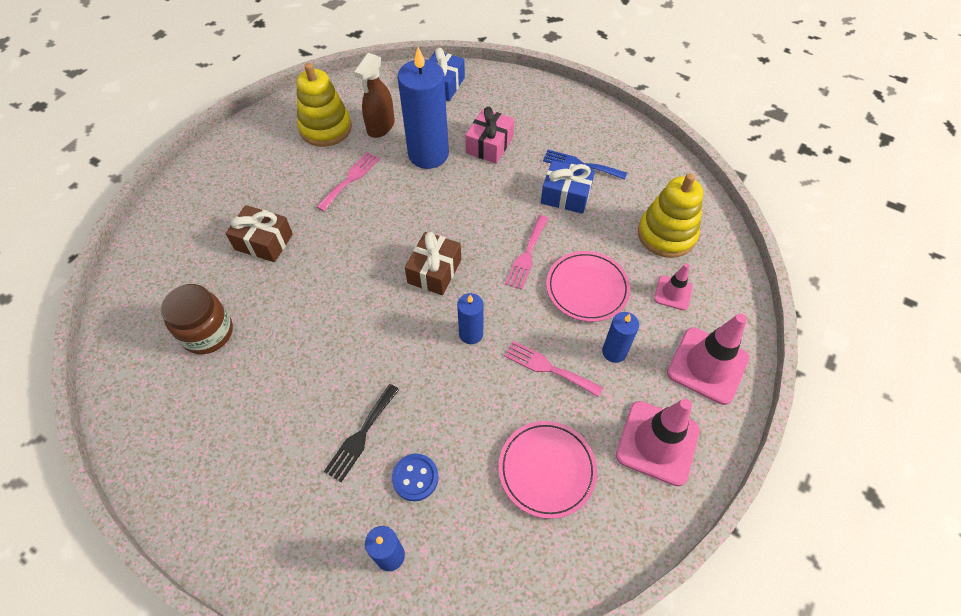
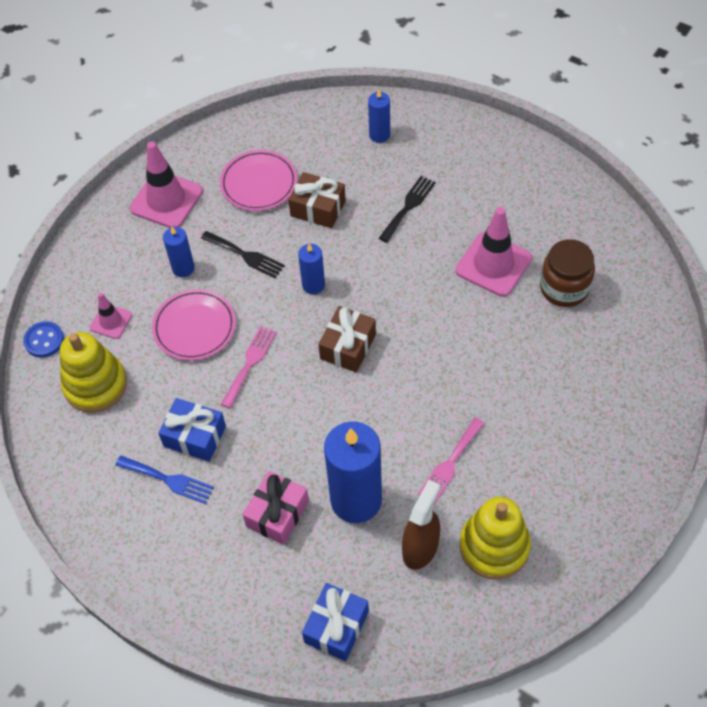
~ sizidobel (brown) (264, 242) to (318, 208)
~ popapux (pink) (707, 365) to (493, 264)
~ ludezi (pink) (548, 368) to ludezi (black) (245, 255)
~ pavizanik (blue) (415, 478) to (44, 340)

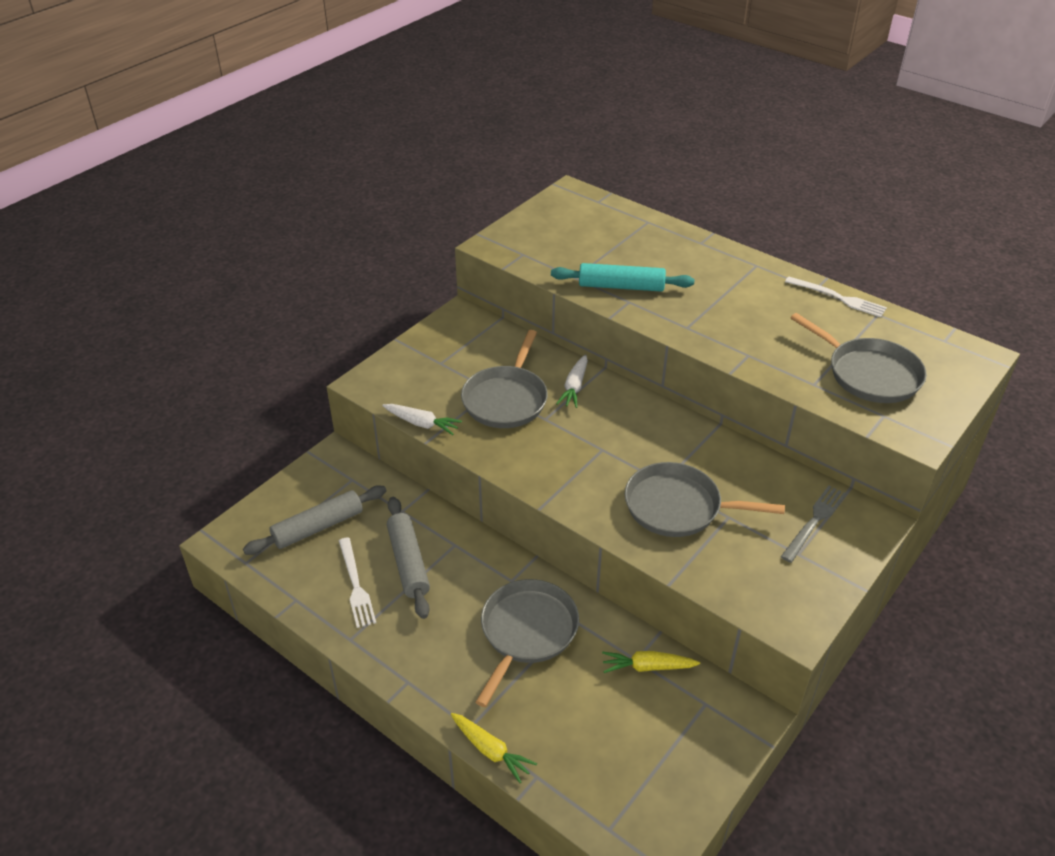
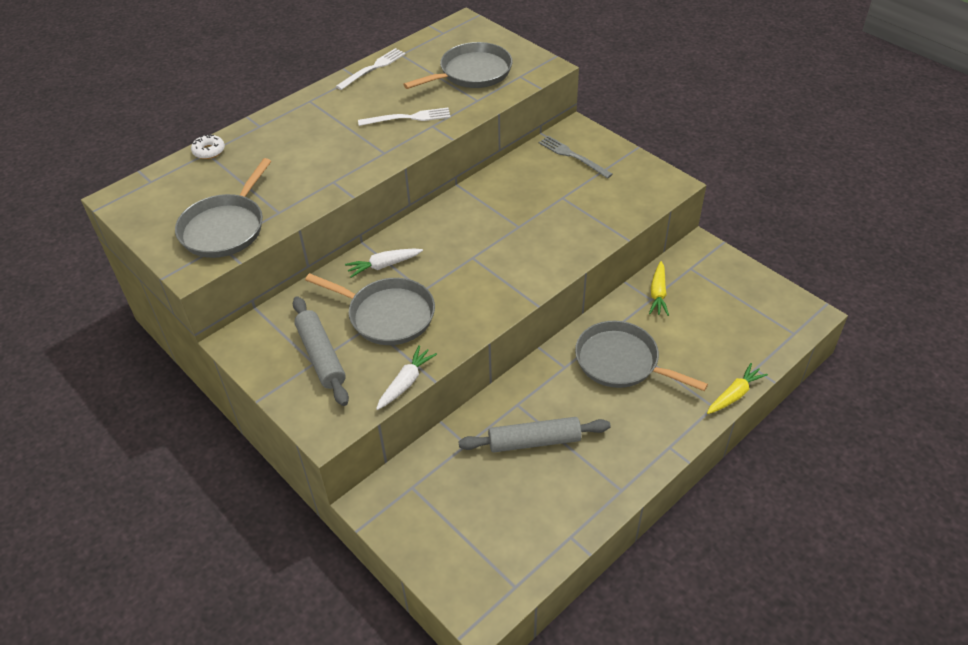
- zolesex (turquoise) (621, 286)
~ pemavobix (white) (574, 387) = (384, 265) 135 degrees clockwise
~ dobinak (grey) (677, 507) to (225, 228)
~ zolesex (grey) (318, 527) to (321, 356)
~ ludezi (white) (355, 585) to (408, 118)
+ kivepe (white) (209, 151)

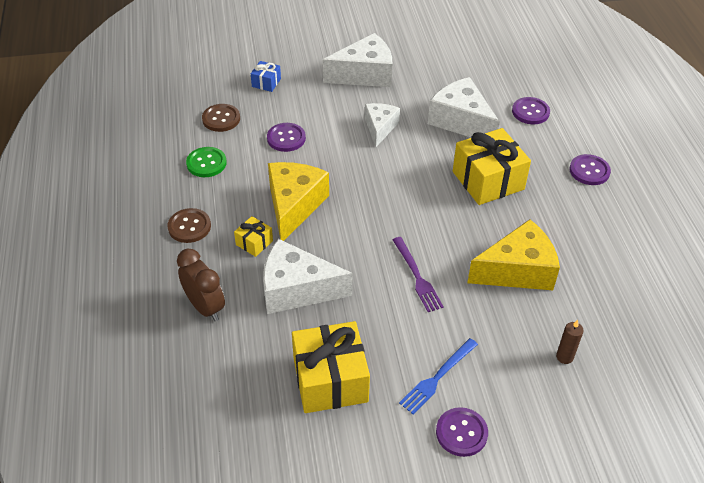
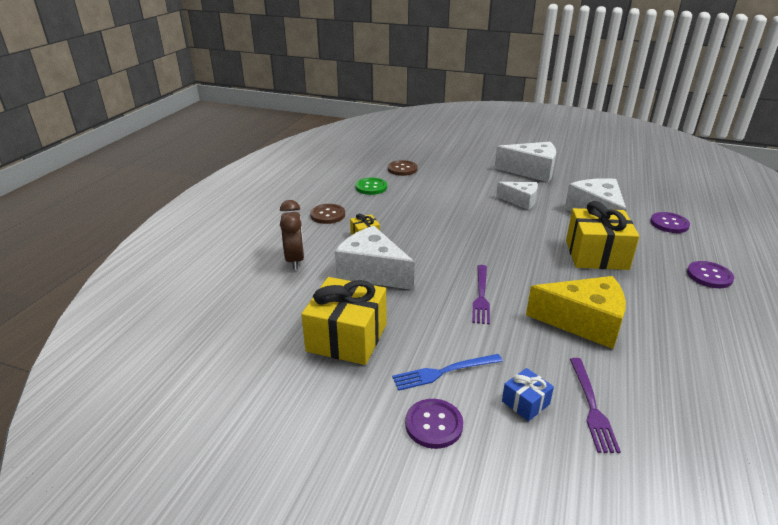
~ sizidobel (blue) (266, 83) to (525, 403)
~ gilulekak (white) (380, 128) = (520, 201) 75 degrees clockwise
- pavizanik (purple) (286, 138)
- gilulekak (yellow) (294, 205)
~ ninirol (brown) (564, 357) to ludezi (purple) (591, 406)

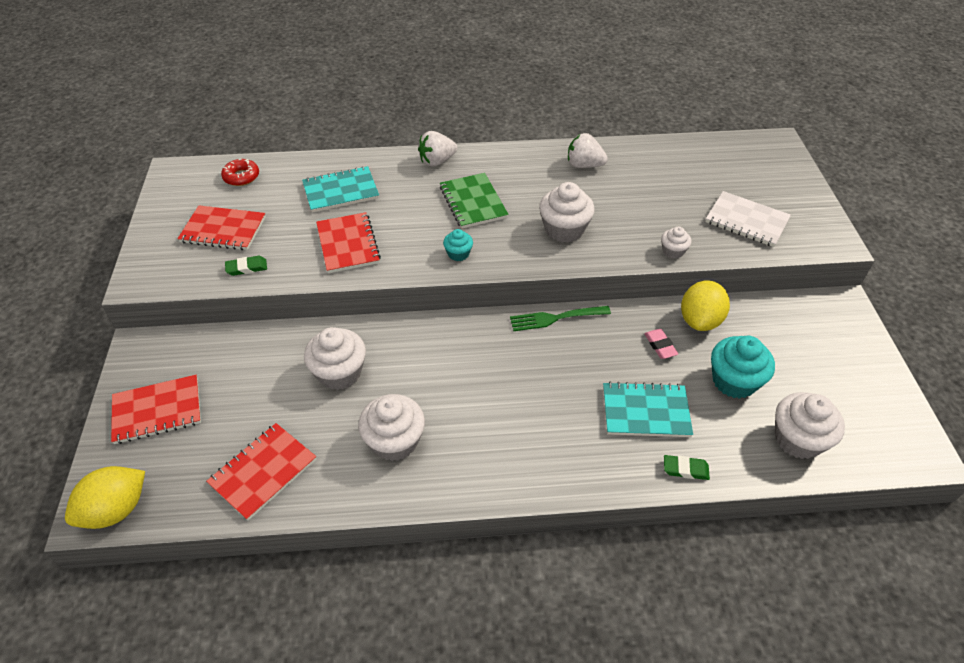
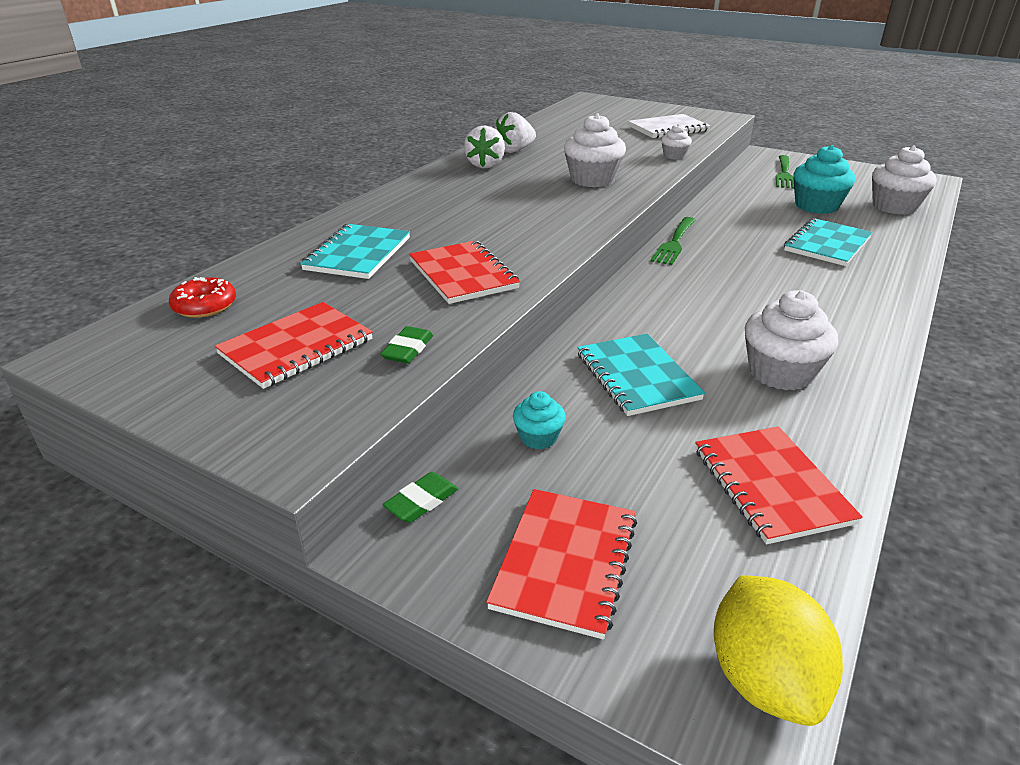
~ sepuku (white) (437, 161) to (485, 165)
- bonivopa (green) (473, 202)
~ bonivopa (red) (348, 244) = (463, 274) 45 degrees clockwise
~ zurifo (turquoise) (458, 254) to (538, 437)
- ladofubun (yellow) (700, 320)
~ zurifo (white) (339, 373) to bonivopa (turquoise) (637, 376)
- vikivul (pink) (660, 346)
~ vikivul (green) (685, 469) to (421, 501)
+ ludezi (green) (784, 174)

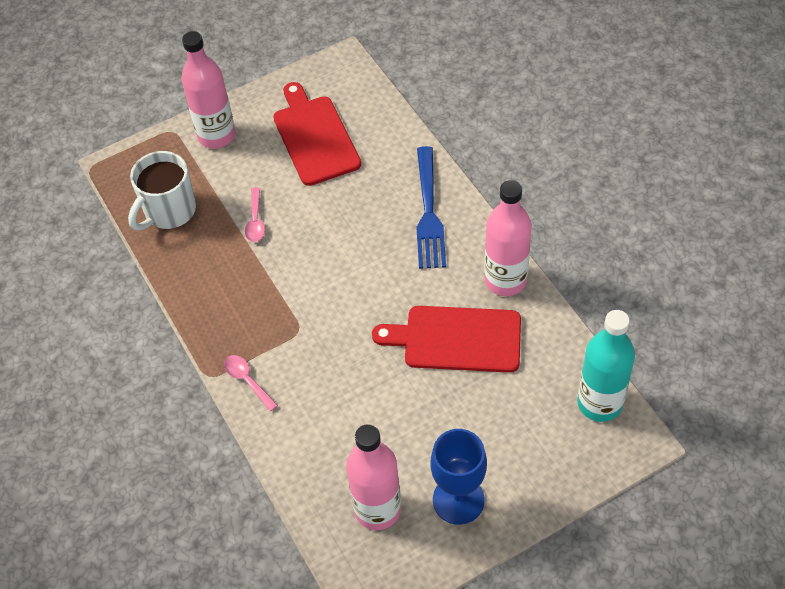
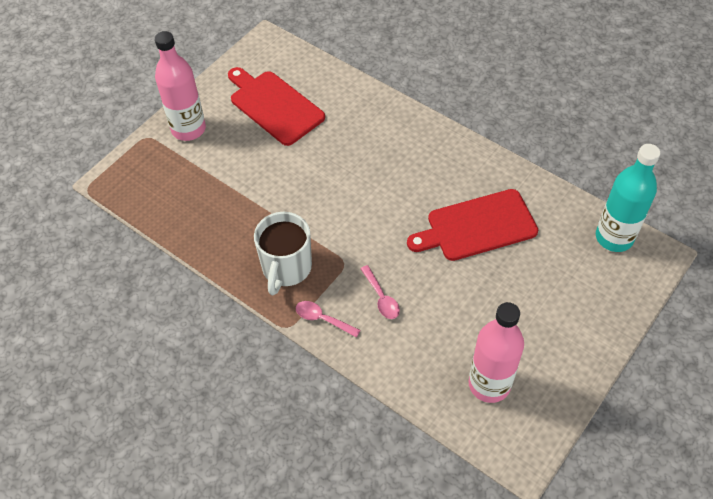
- ludezi (blue) (428, 212)
~ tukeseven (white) (169, 211) to (286, 268)
- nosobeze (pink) (505, 280)
~ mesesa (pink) (255, 221) to (381, 298)
- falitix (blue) (458, 500)

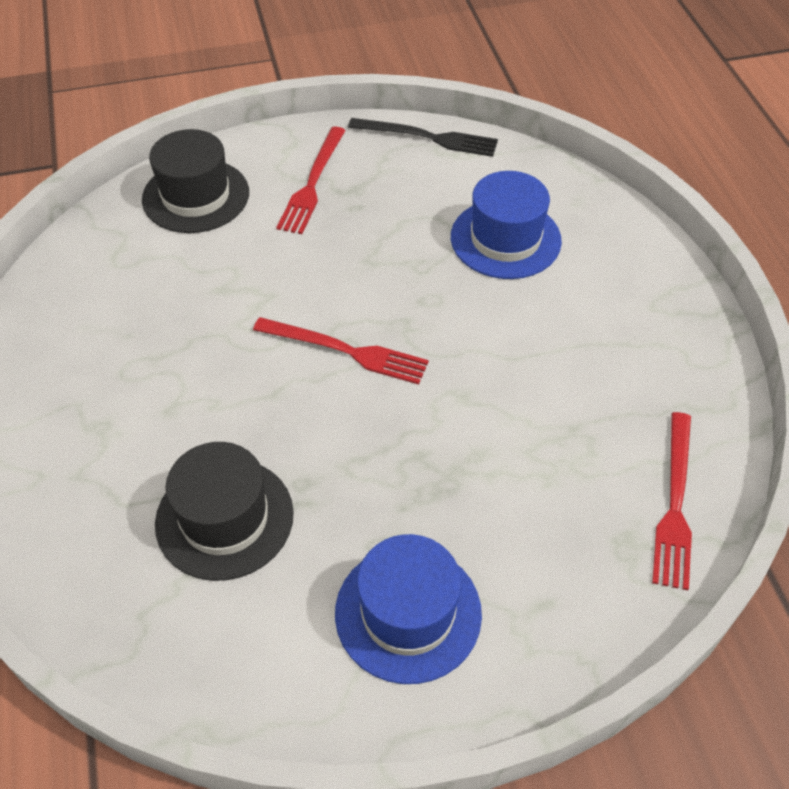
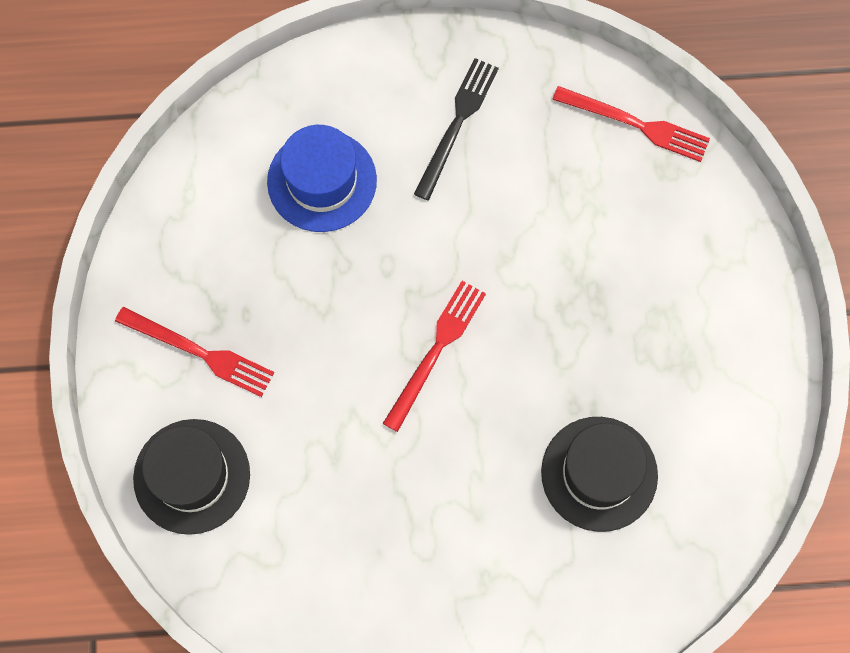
~ ludezi (black) (428, 137) to (457, 124)
- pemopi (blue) (408, 613)

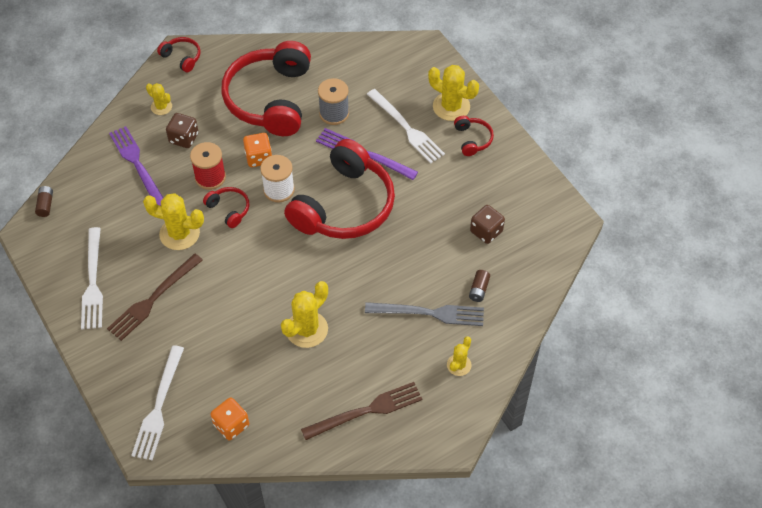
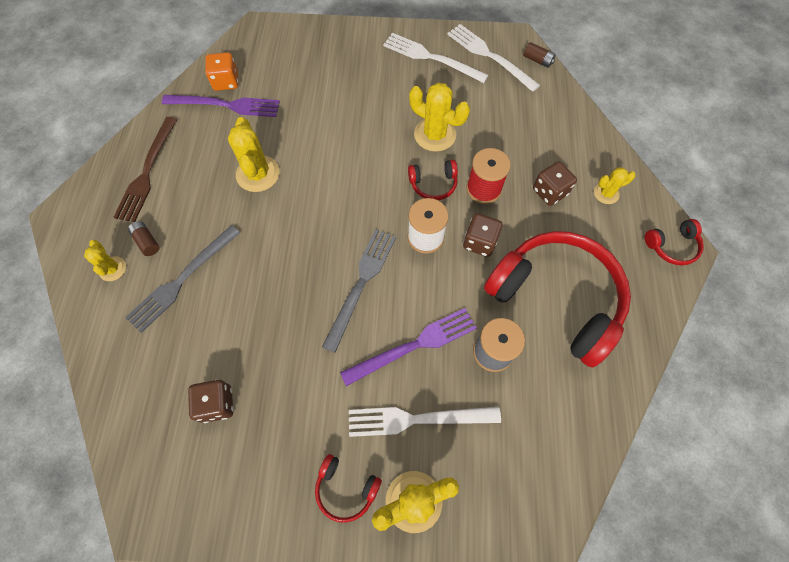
~ ludezi (purple) (137, 164) to (226, 105)
~ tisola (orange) (258, 157) to tisola (brown) (479, 242)
~ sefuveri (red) (344, 206) to ludezi (grey) (361, 284)
~ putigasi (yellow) (179, 233) = (435, 134) 75 degrees clockwise
- ludezi (brown) (153, 299)
~ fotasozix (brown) (479, 289) to (147, 242)
~ ludezi (white) (158, 406) to (489, 56)

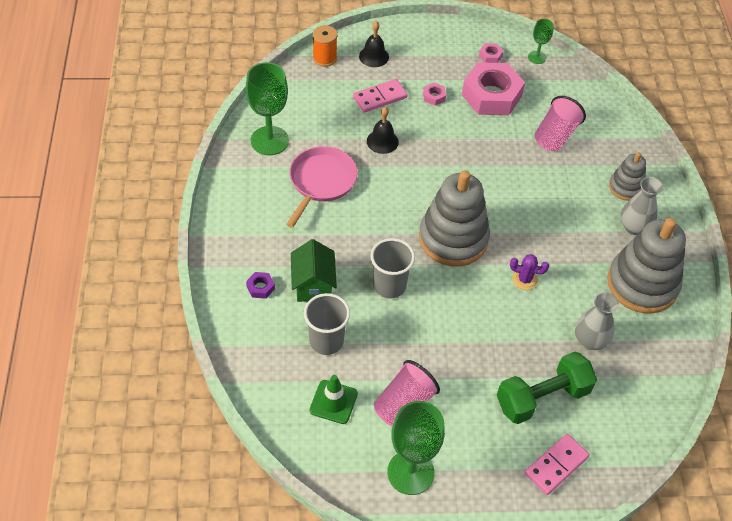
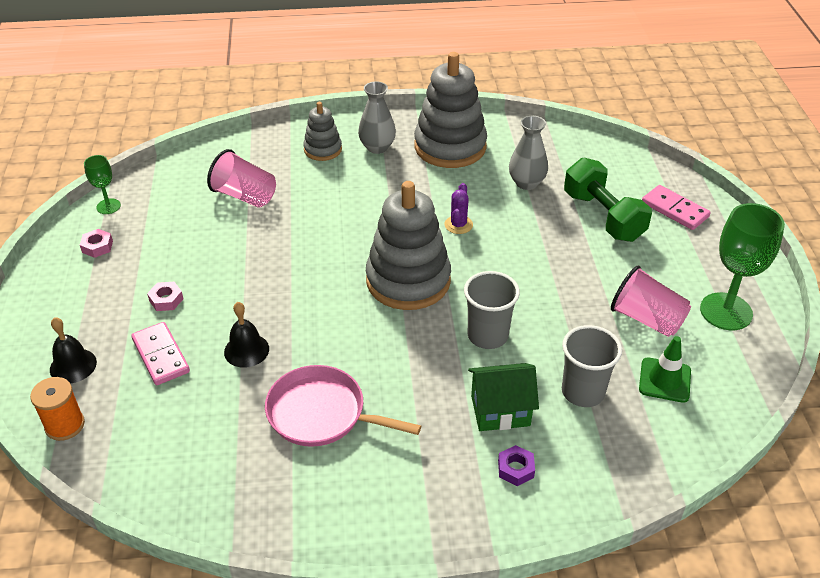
- falitix (green) (269, 140)
- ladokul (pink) (491, 95)

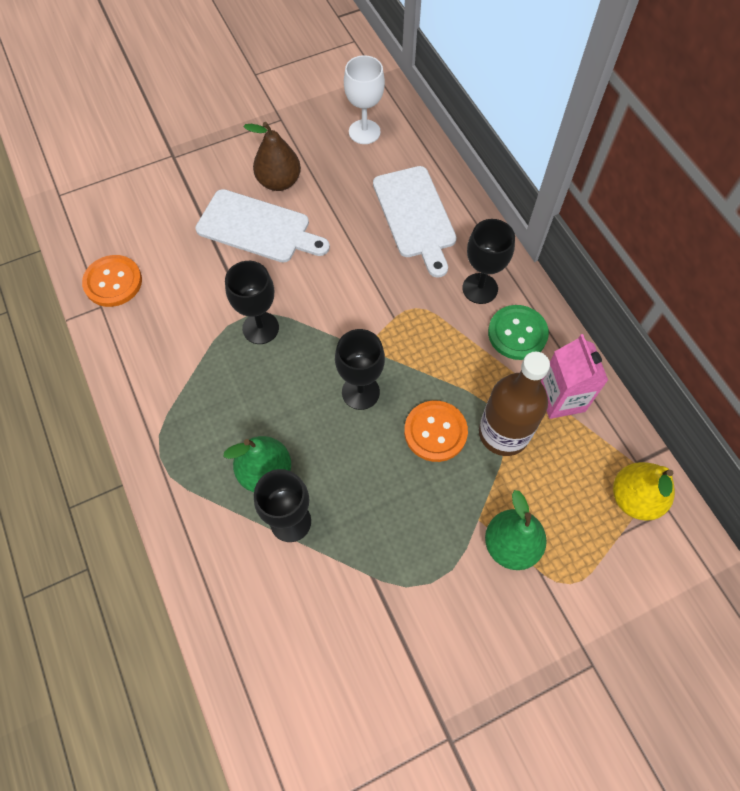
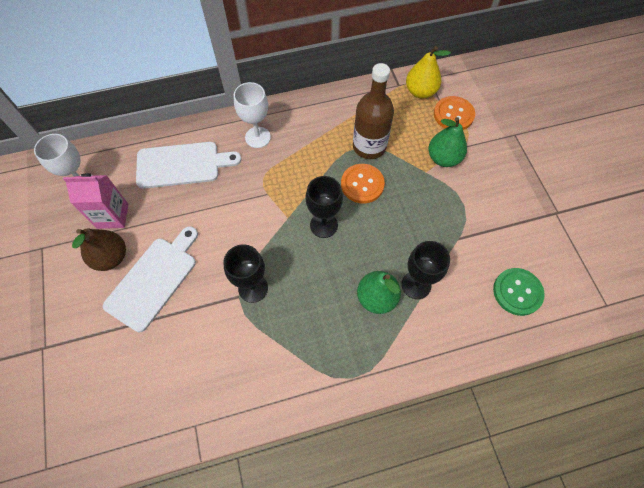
~ falitix (black) (480, 288) to falitix (white) (257, 137)
~ pavizanik (orange) (113, 282) to (453, 114)
~ pavizanik (green) (517, 333) to (517, 292)
~ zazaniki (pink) (561, 398) to (113, 216)

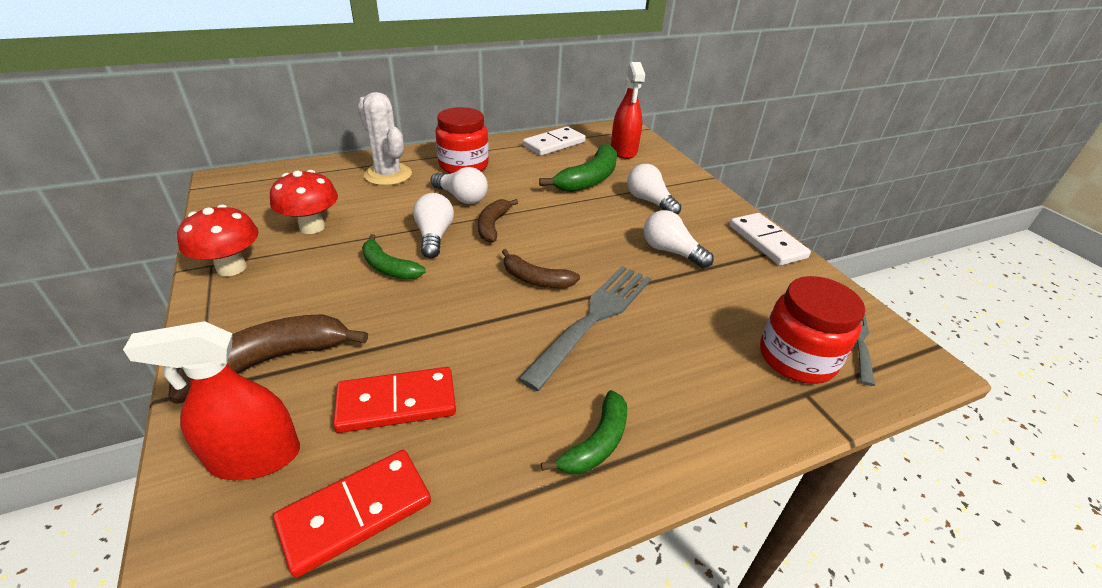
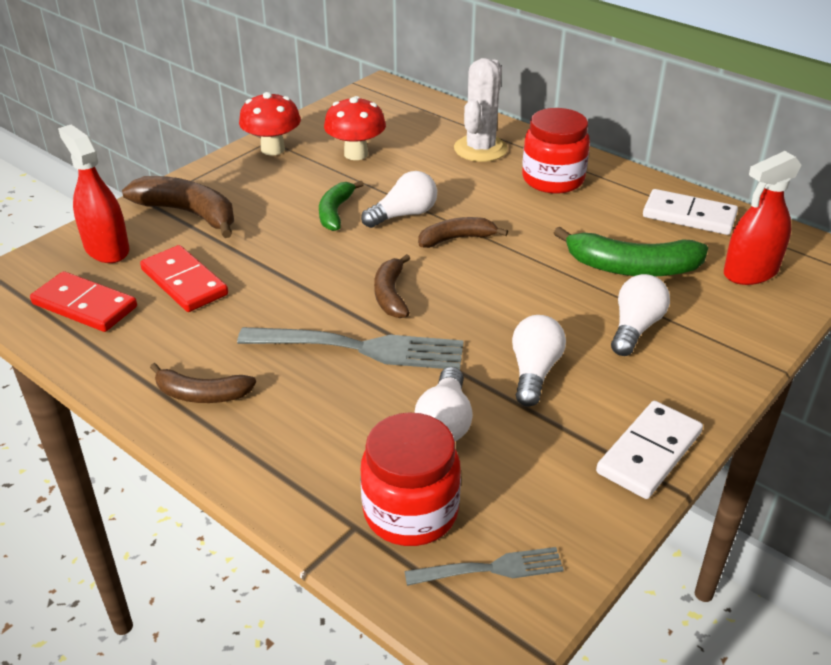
~ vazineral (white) (461, 198) to (445, 422)
~ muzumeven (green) (596, 443) to muzumeven (brown) (201, 394)

